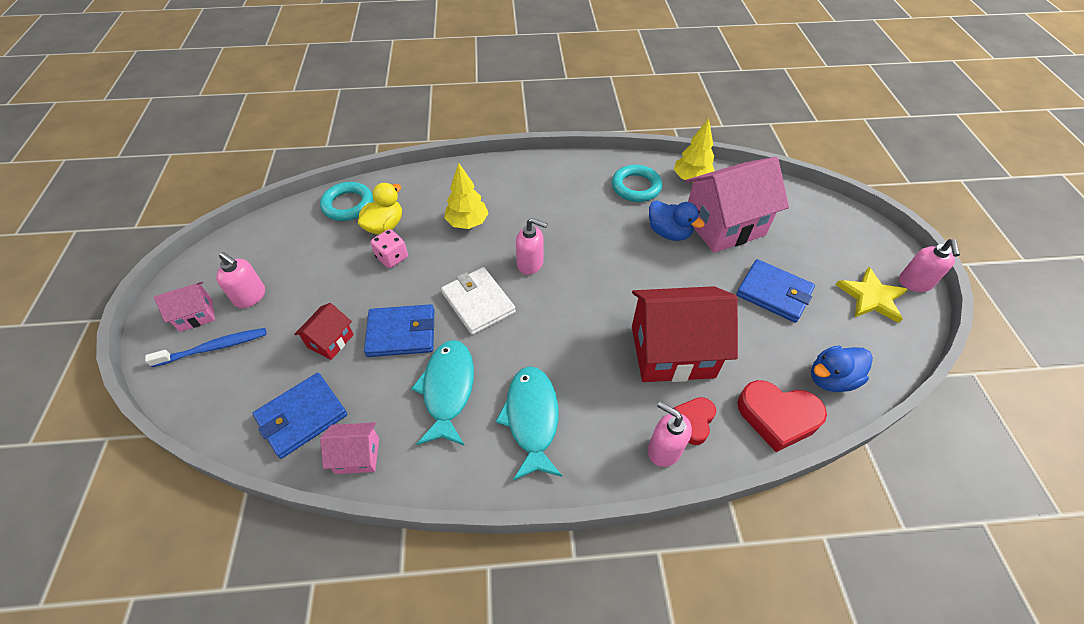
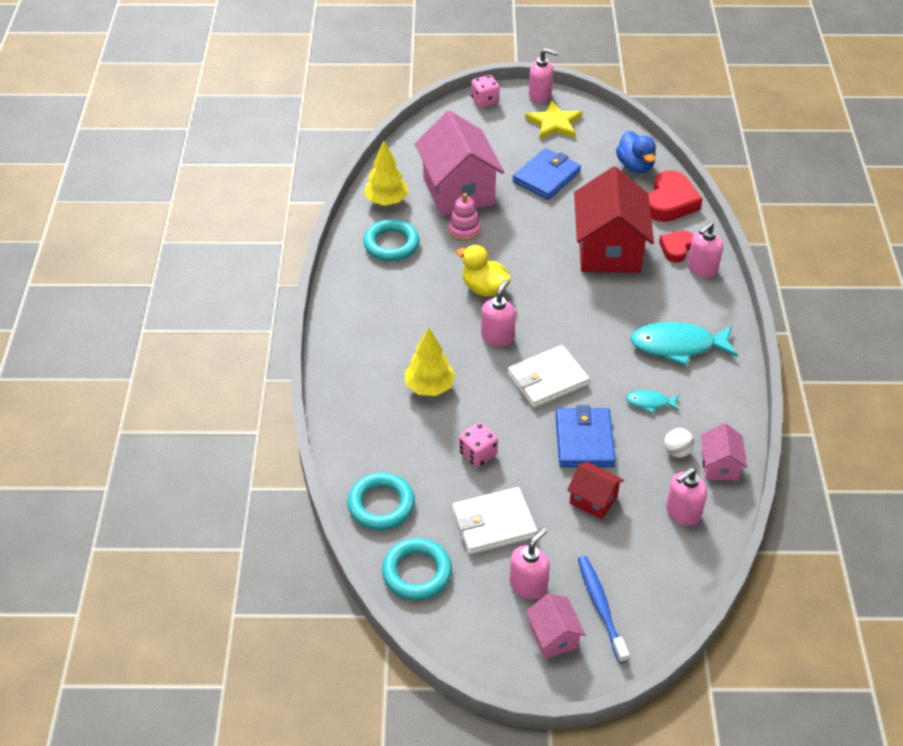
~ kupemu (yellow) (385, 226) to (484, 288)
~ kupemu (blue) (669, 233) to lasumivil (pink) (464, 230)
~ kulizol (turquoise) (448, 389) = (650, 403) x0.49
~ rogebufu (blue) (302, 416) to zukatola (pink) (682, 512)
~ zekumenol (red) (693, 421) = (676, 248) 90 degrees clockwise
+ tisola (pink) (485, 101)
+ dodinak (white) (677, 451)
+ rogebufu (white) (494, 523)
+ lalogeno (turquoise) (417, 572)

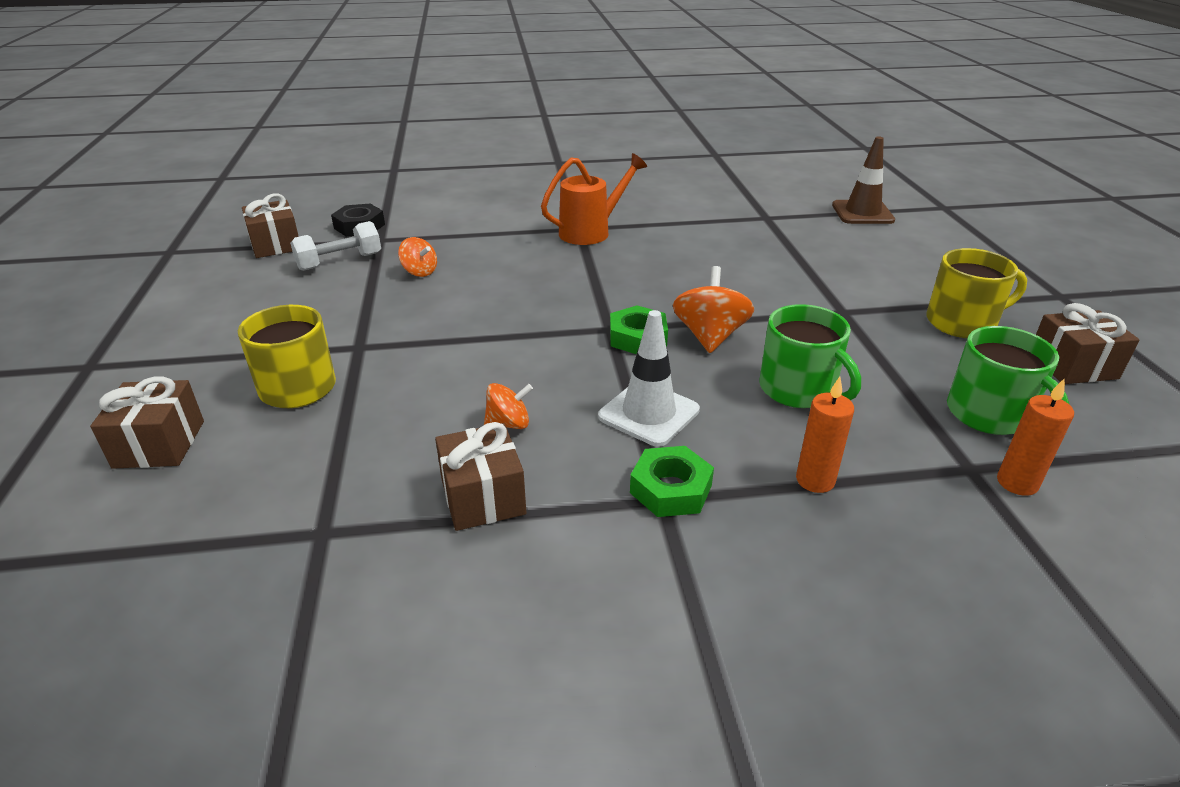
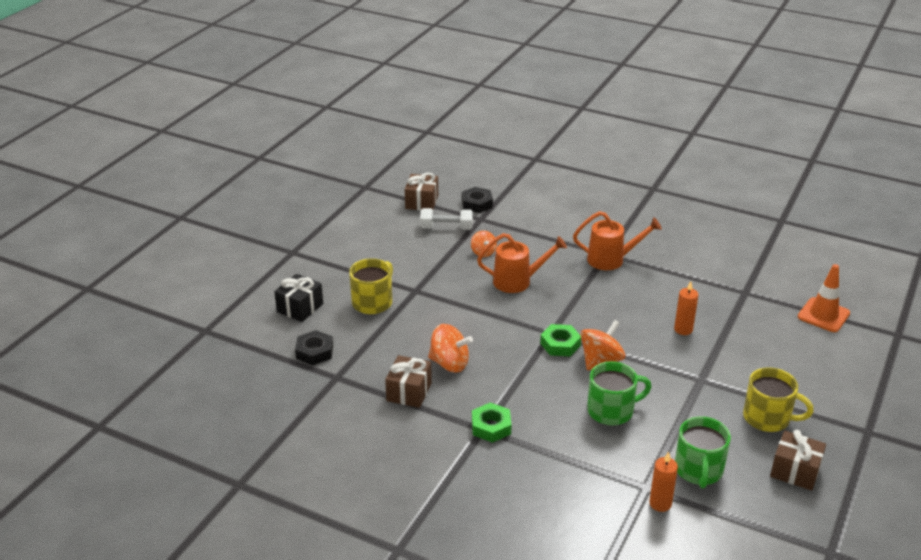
~ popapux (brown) (862, 213) to popapux (orange) (823, 315)
~ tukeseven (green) (798, 389) = (611, 411) 105 degrees counterclockwise
- popapux (white) (649, 413)
~ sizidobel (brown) (159, 444) to sizidobel (black) (300, 308)
~ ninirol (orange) (815, 480) to (683, 329)
~ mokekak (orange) (509, 424) = (449, 363) x1.66
+ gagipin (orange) (518, 281)
+ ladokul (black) (314, 352)

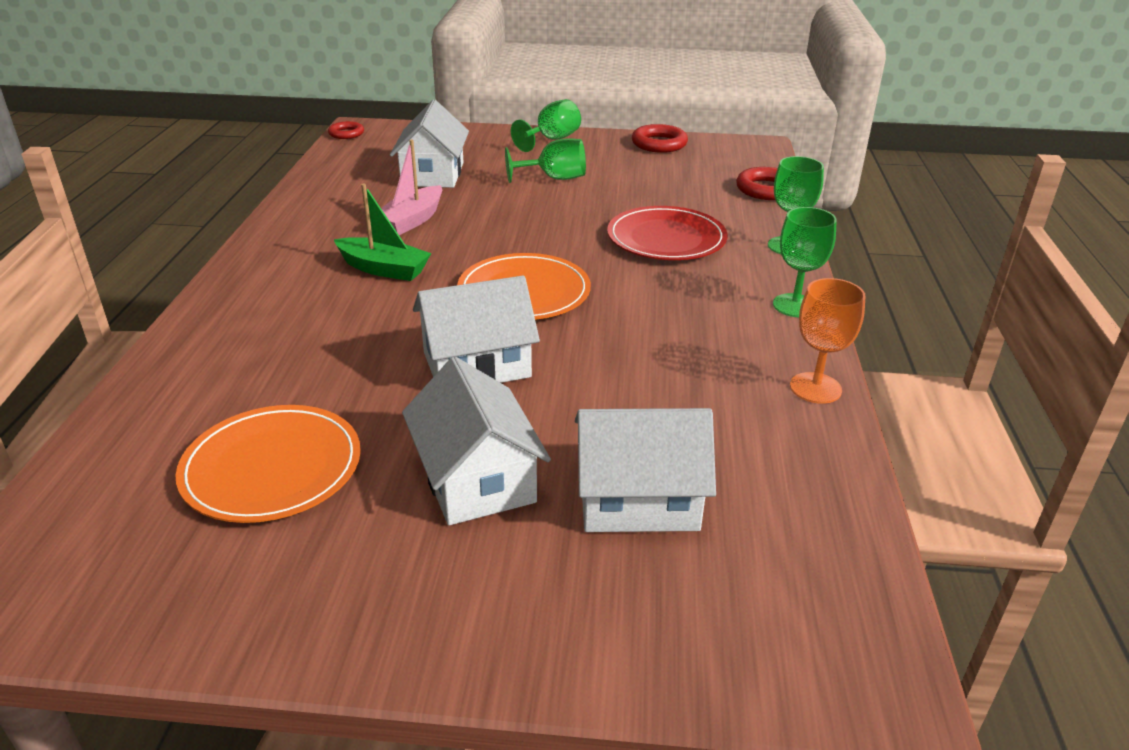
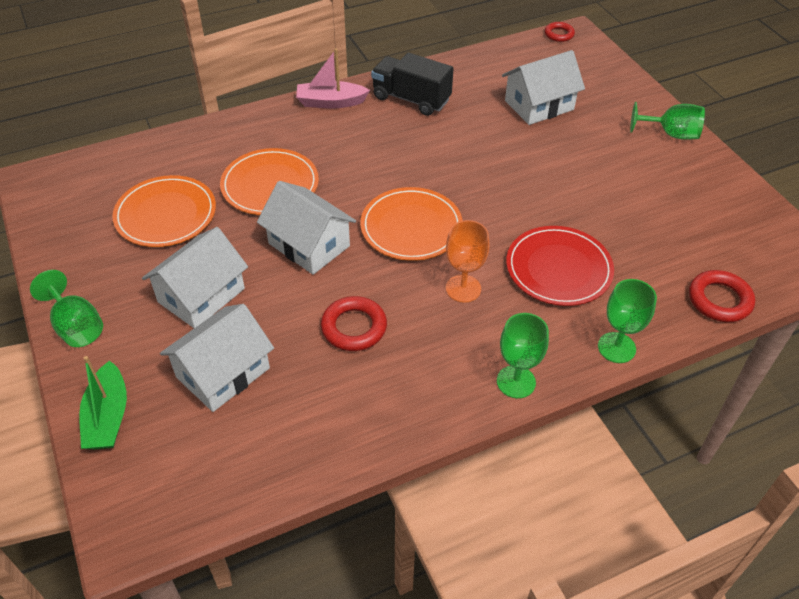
~ lalogeno (red) (659, 144) to (354, 327)
~ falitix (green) (554, 178) to (76, 326)
~ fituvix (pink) (411, 221) to (330, 102)
~ fituvix (green) (384, 269) to (108, 417)
~ falitix (orange) (815, 388) to (463, 288)
~ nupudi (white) (638, 499) = (223, 373) 75 degrees clockwise
+ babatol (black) (411, 99)
+ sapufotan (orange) (270, 185)

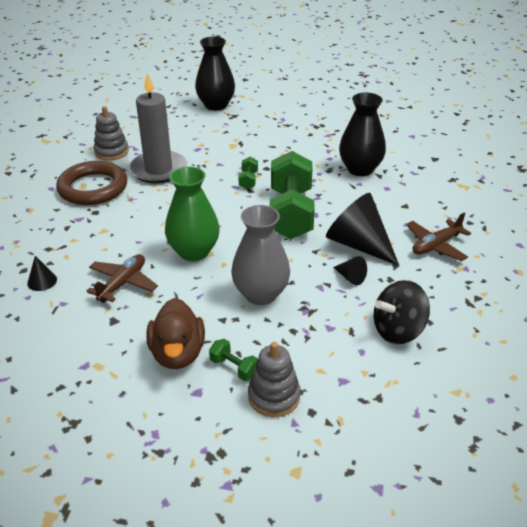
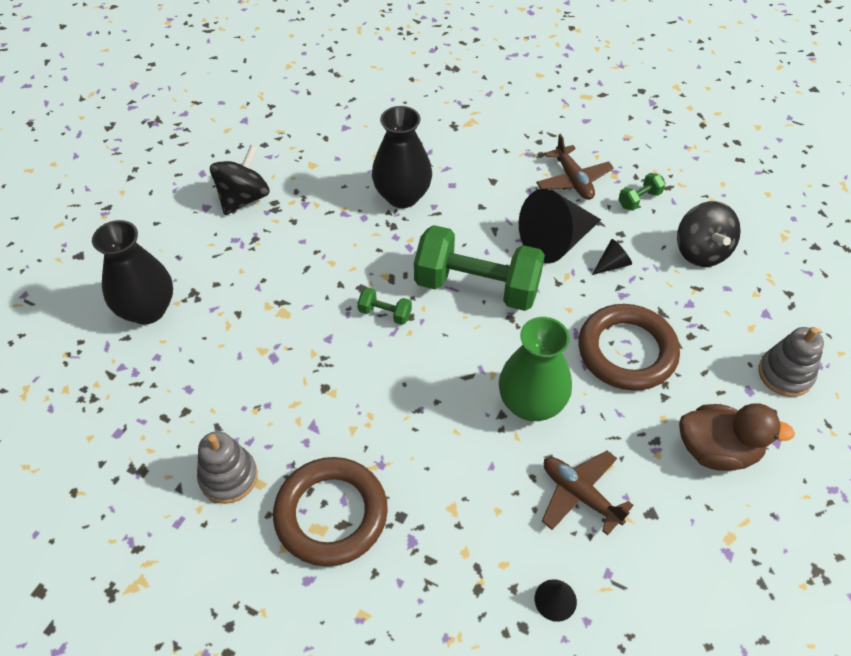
- ninirol (grey) (158, 170)
~ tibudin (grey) (261, 294) to lalogeno (brown) (627, 351)
~ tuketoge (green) (234, 368) to (639, 199)
+ mokekak (black) (244, 198)

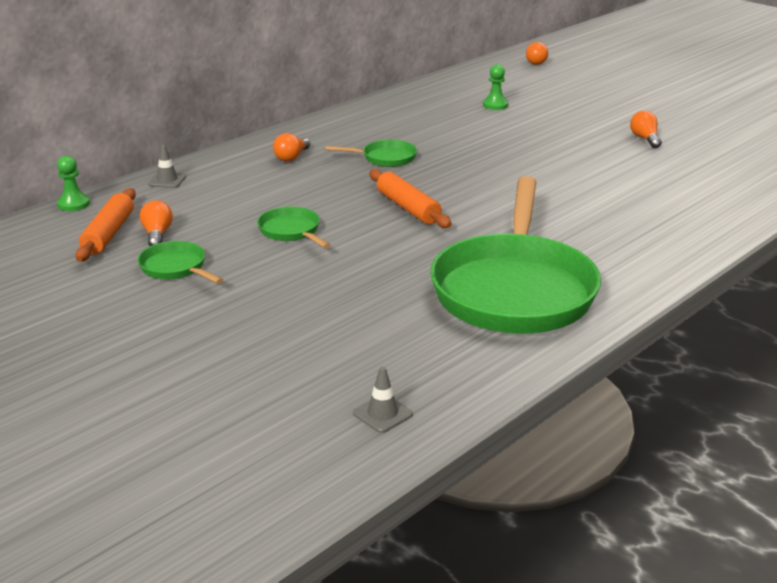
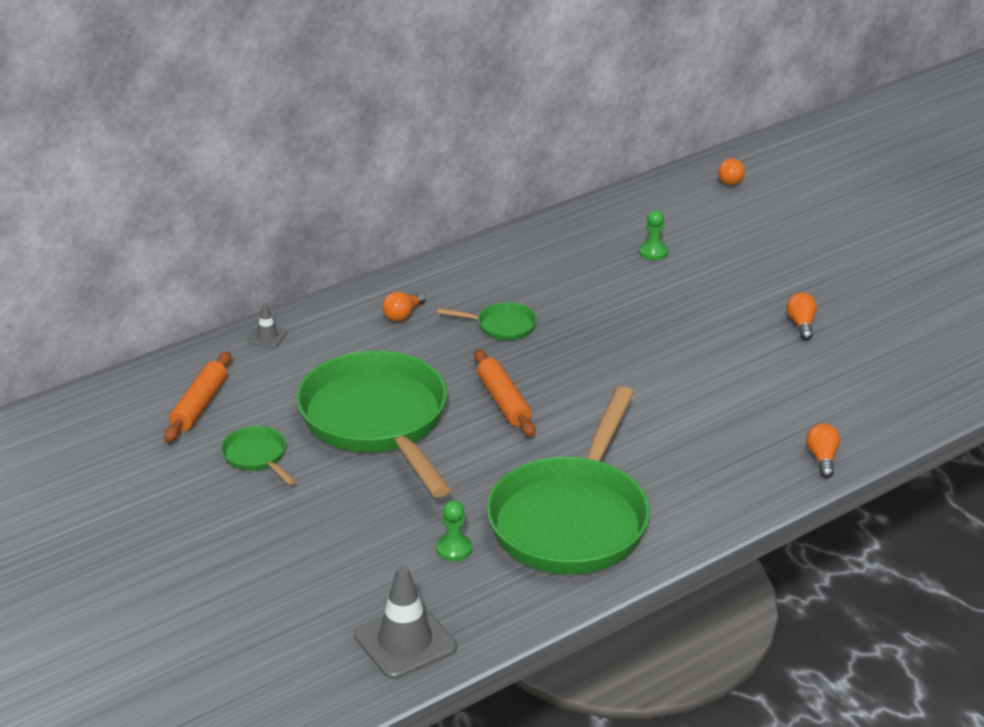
~ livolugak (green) (74, 204) to (454, 549)
~ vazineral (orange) (157, 235) to (822, 458)
~ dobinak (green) (291, 231) = (377, 421) x2.39
~ popapux (grey) (382, 414) = (405, 642) x2.01

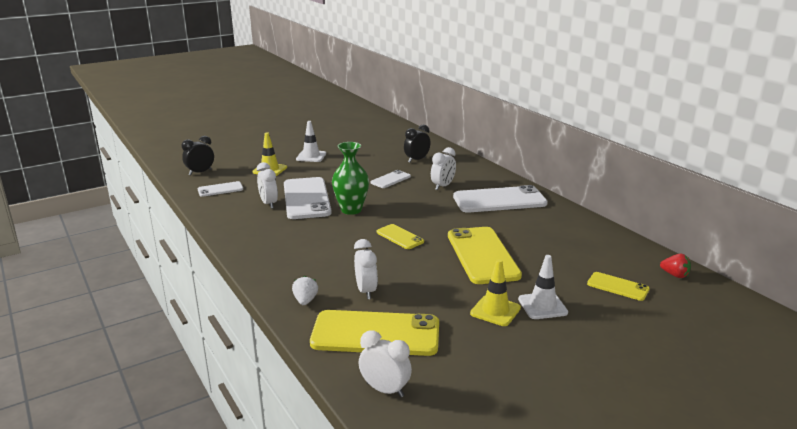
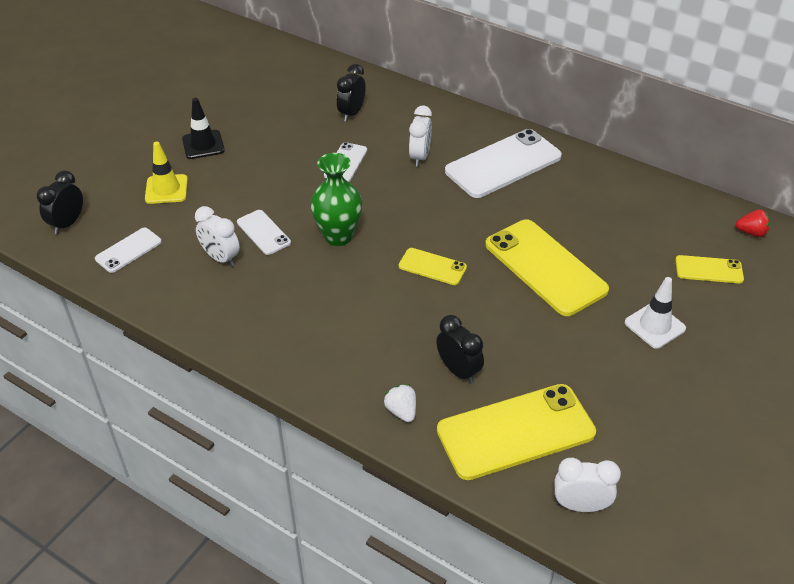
~ popapux (white) (311, 156) to popapux (black) (203, 145)
~ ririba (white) (306, 198) = (263, 232) x0.50
~ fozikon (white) (366, 291) to fozikon (black) (458, 371)
- popapux (yellow) (495, 311)

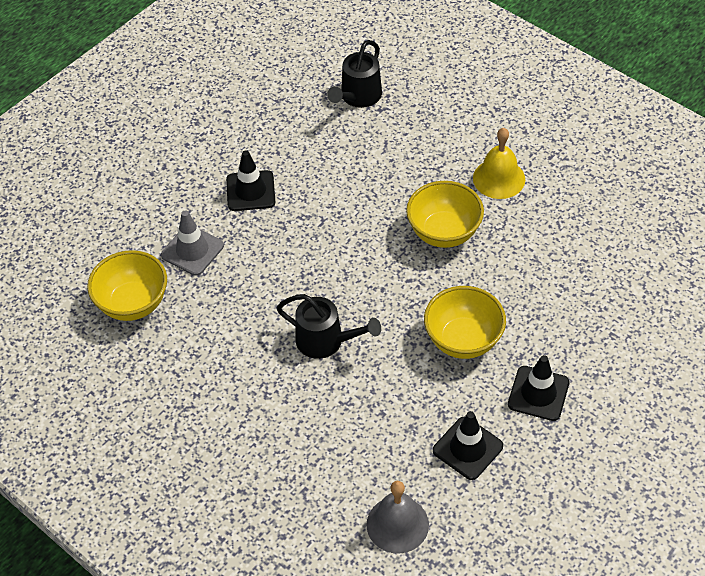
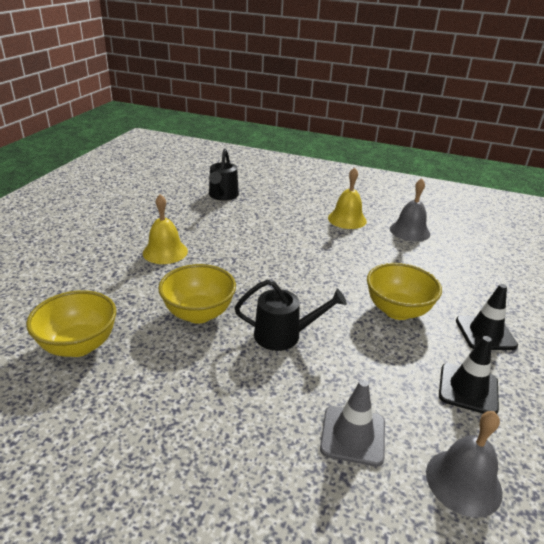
~ popapux (black) (250, 191) to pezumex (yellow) (165, 252)
~ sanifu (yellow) (444, 233) to (199, 314)
~ popapux (grey) (192, 250) to (353, 435)
+ pezumex (grey) (409, 231)

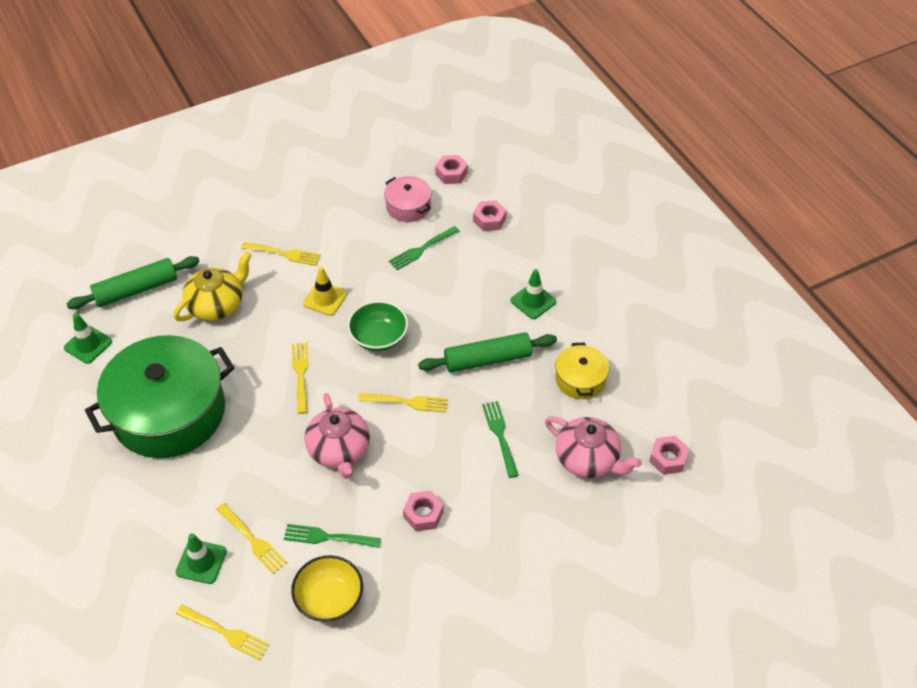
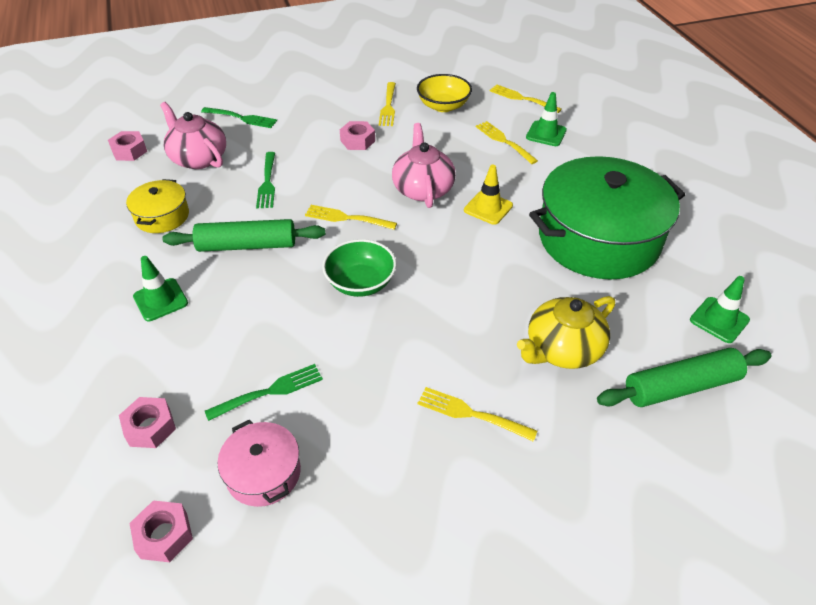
~ popapux (yellow) (325, 299) to (488, 208)
~ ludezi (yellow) (301, 375) to (388, 106)
~ ludezi (green) (328, 537) to (241, 118)

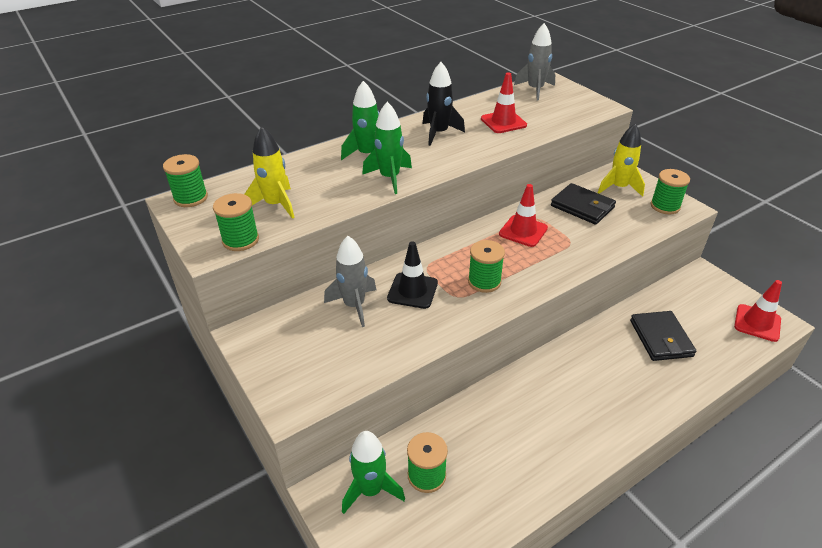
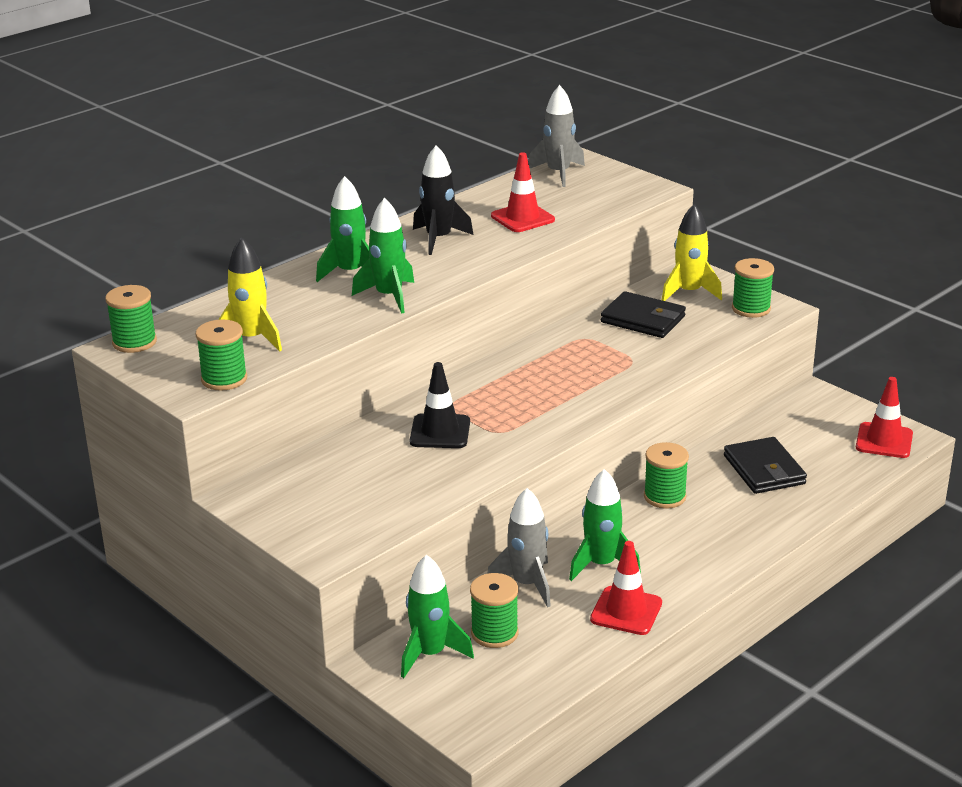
~ popapux (red) (523, 231) to (626, 611)
~ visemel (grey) (354, 305) to (527, 584)
~ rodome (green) (484, 281) to (664, 496)
+ visemel (green) (601, 564)

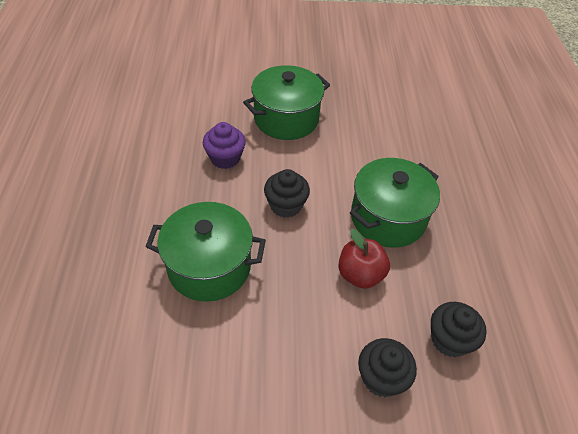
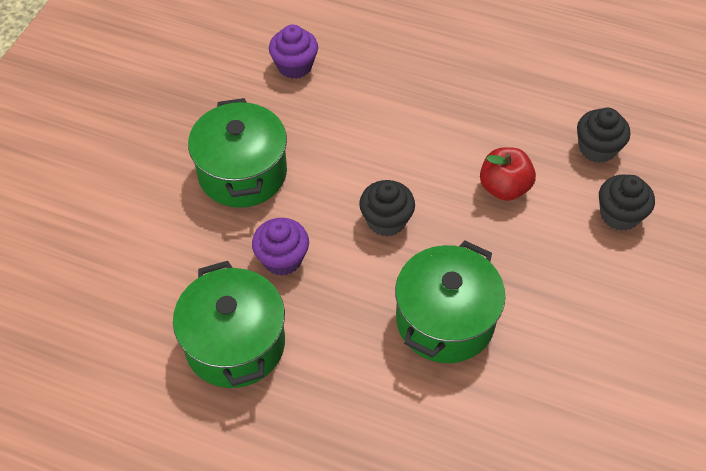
~ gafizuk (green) (388, 218) to (235, 344)
+ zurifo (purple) (294, 66)

